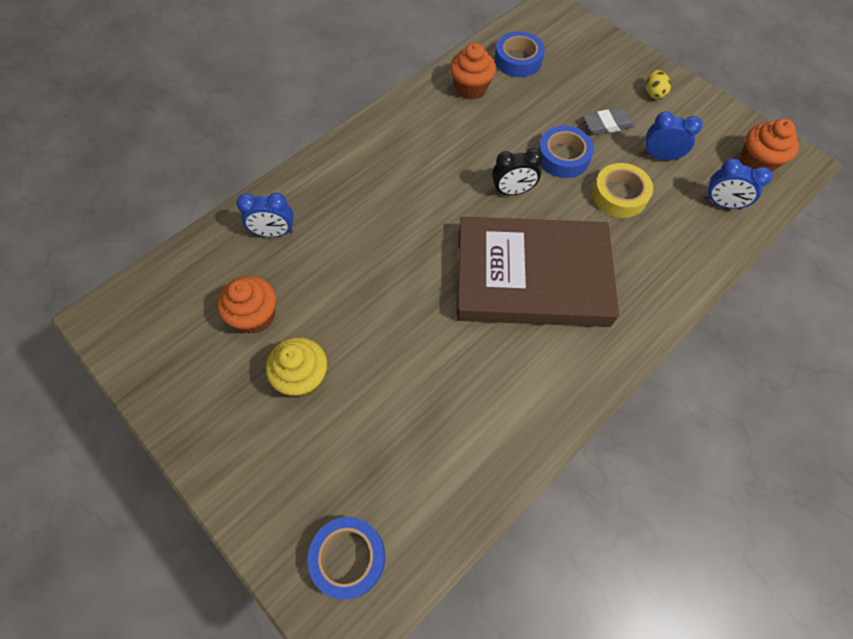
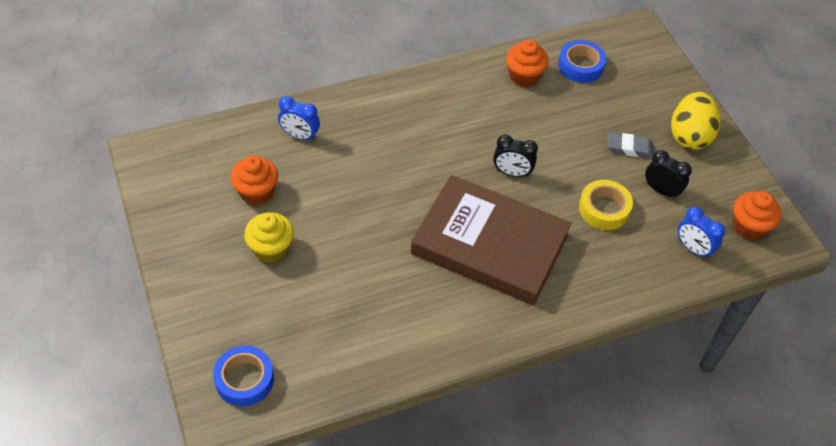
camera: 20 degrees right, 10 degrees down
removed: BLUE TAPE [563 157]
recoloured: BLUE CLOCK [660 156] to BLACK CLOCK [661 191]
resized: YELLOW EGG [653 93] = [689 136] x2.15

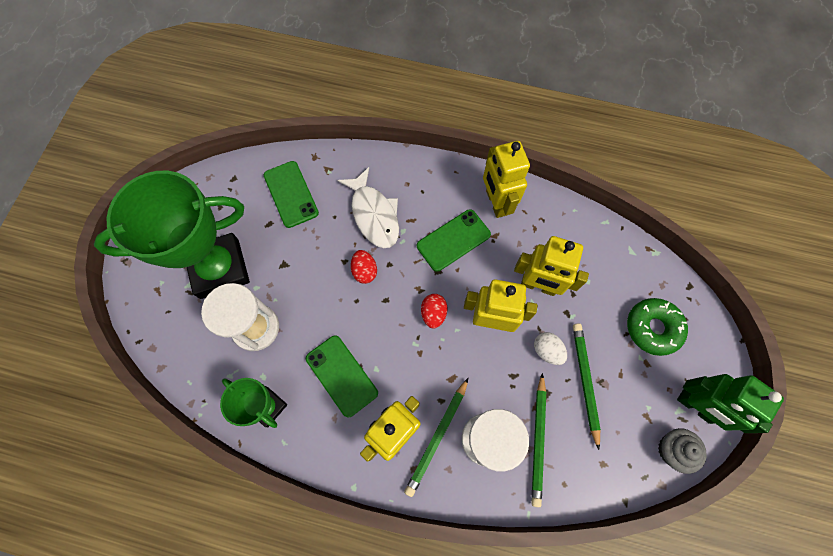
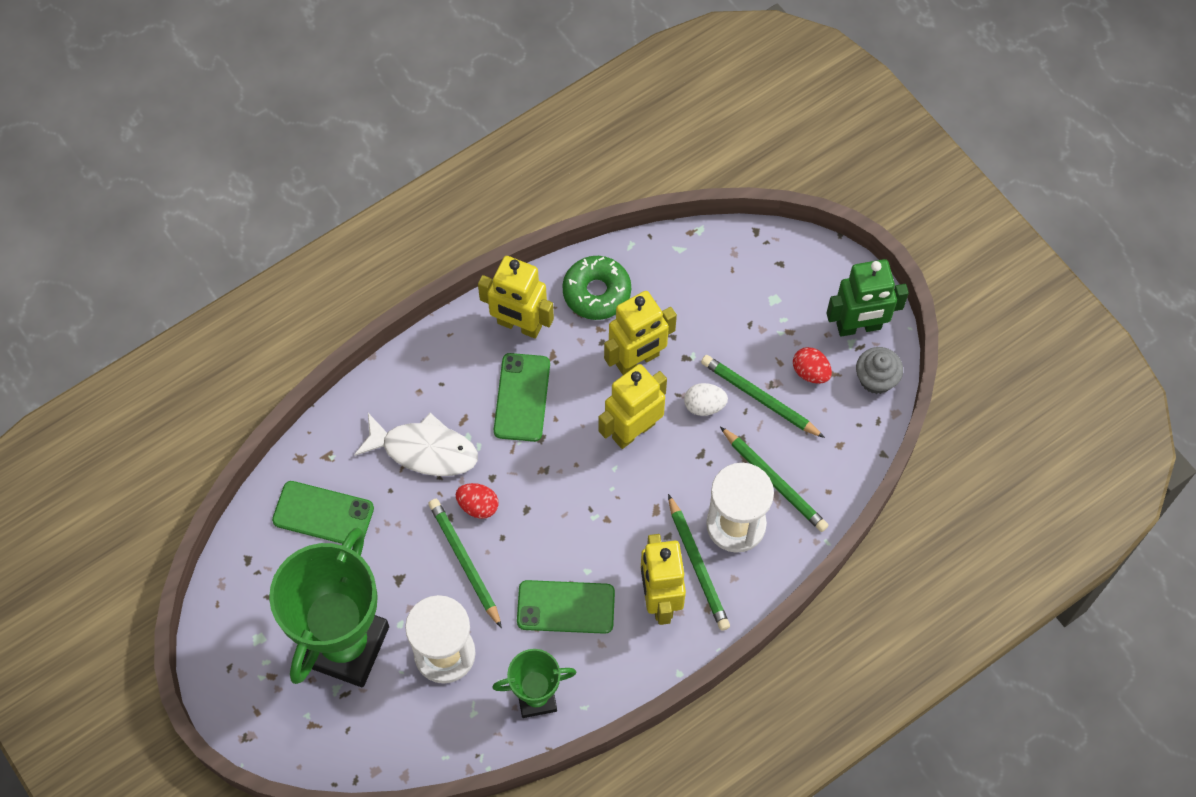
camera: 50 degrees left, 5 degrees down
added: GREEN PENCIL [465 561]
moved: GREEN DONUT [652 328] to [596 292]; RED EGG [433 313] to [810 372]

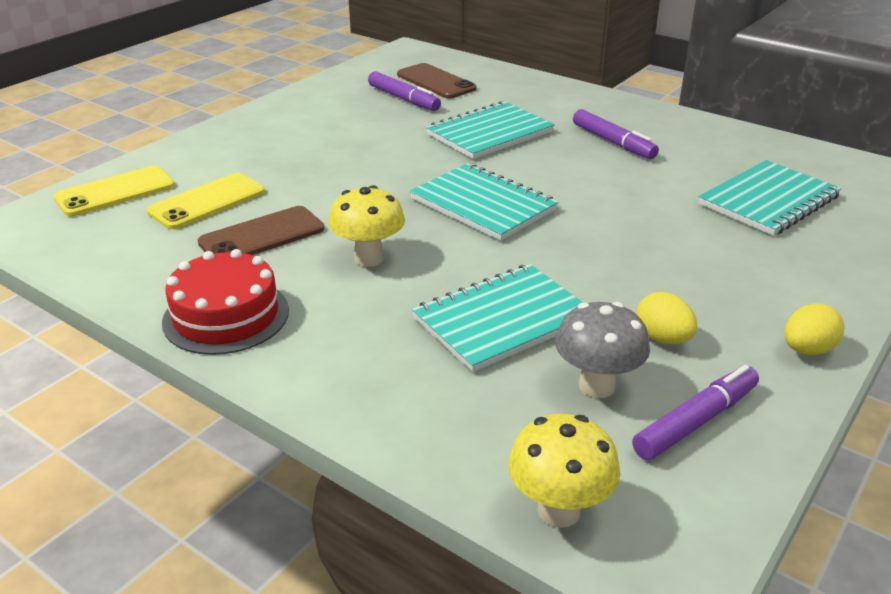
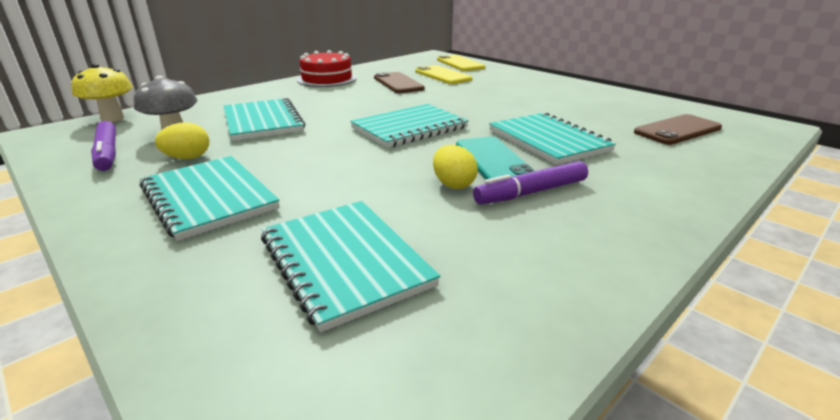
camera: 100 degrees right, 5 degrees down
removed: YELLOW MUSHROOM [369 258]; PURPLE MARKER [403 99]
added: TURQUOISE NOTEBOOK [209 198]; TURQUOISE PHONE [493 160]
moved: YELLOW EGG [807 350] to [453 184]

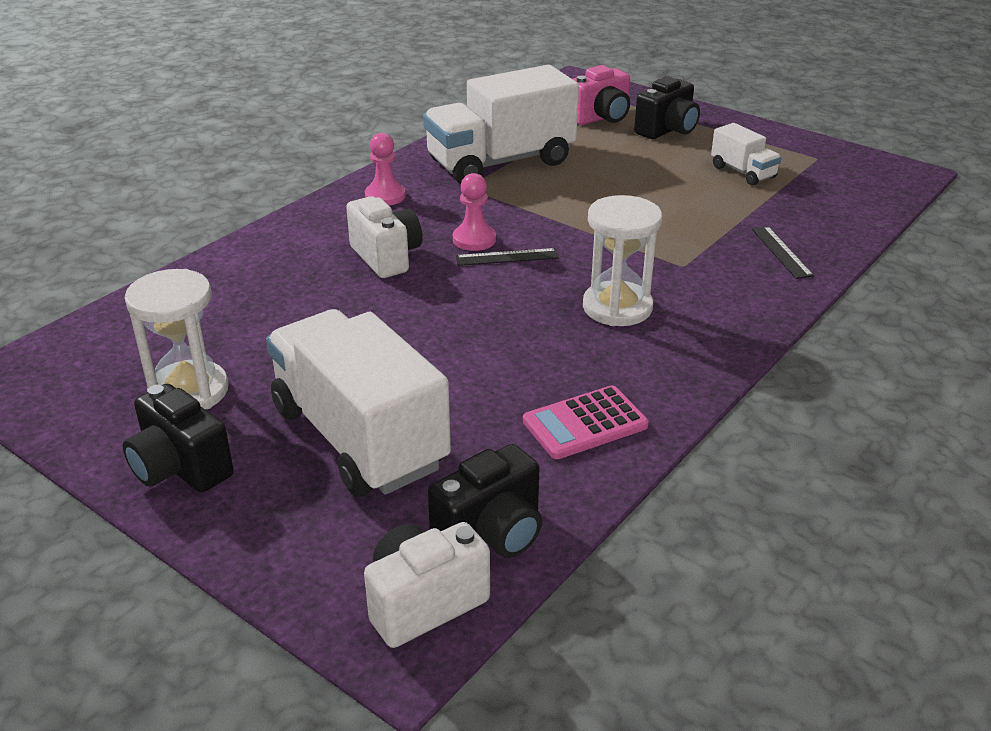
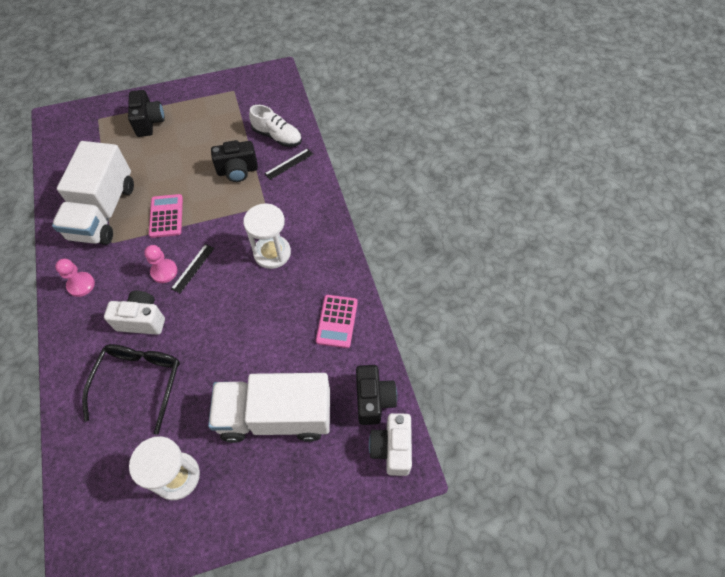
camera: 55 degrees left, 25 degrees up
removed: PINK CAMERA [601 118]; WHITE TRUCK [743 172]
added: BLACK GLASSES [139 382]; PINK CALCULATOR [166 216]; WHITE SHOE [277 136]
moved: BLACK CAMERA [180 468] to [237 171]
turned: BLACK RULER [781 252] = [289 164] 60 degrees counterclockwise

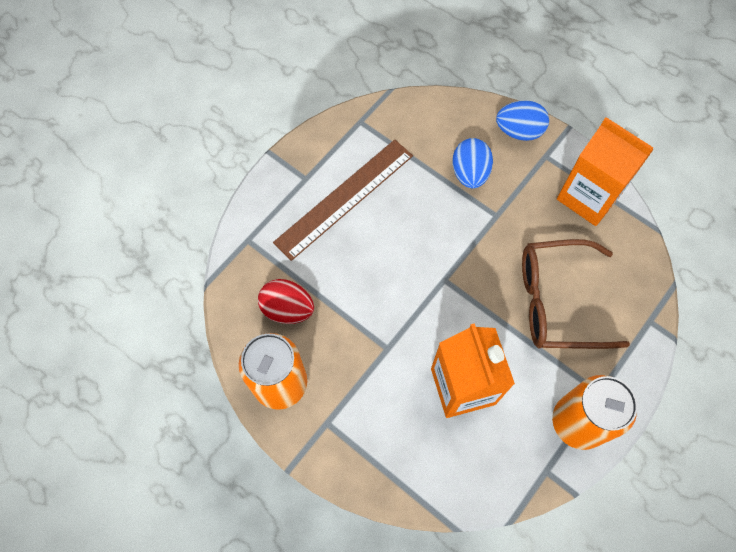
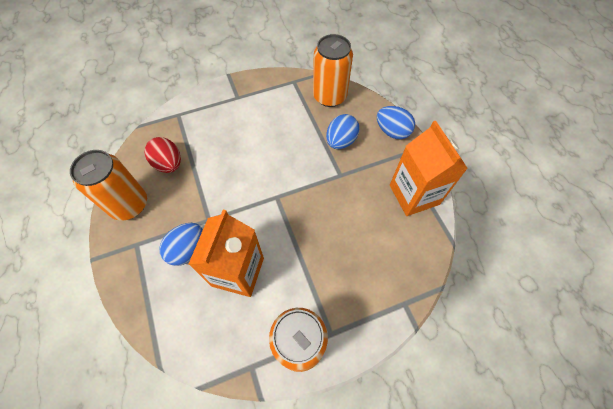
camera: 30 degrees right, 5 degrees down
removed: BROWN RULER [344 198]; BROWN GLASSES [557 301]
added: BLUE EGG [187 249]; ORANGE CAN [329 96]

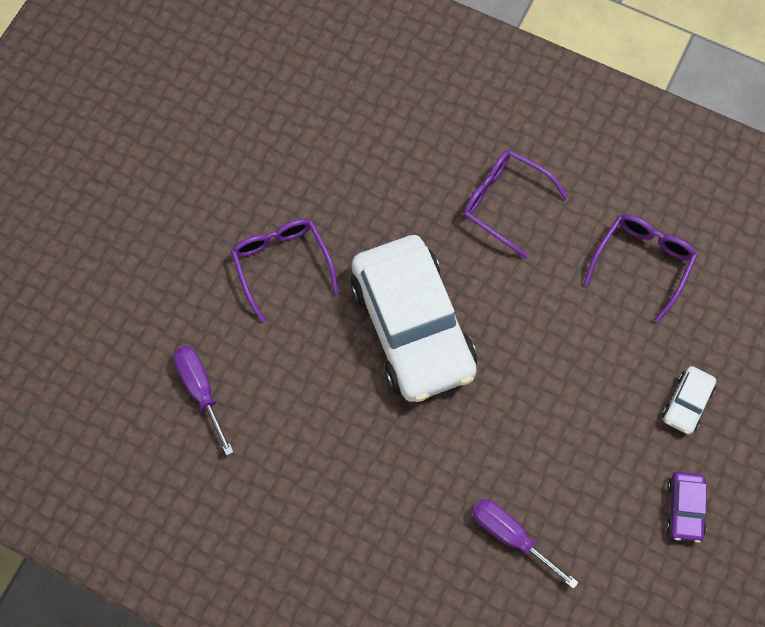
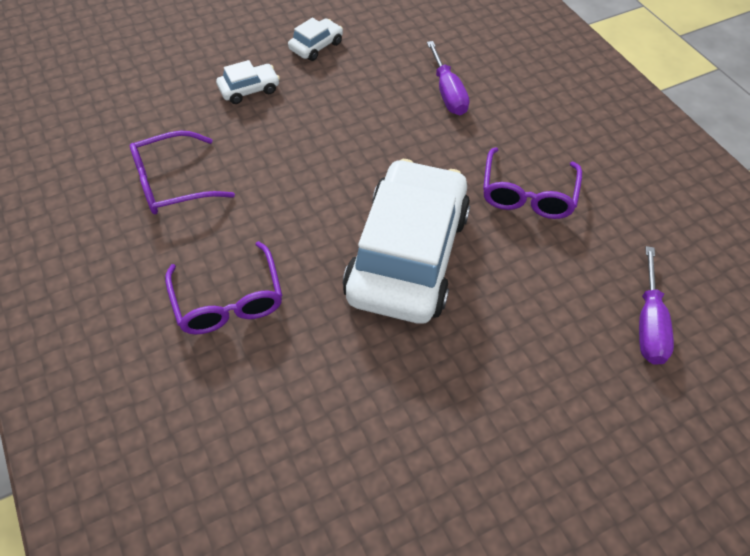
camera: 145 degrees left, 15 degrees down
moved: PURPLE GLASSES [281 263] to [527 195]
recoloured: PURPLE CAR [684 508] to WHITE CAR [316 46]

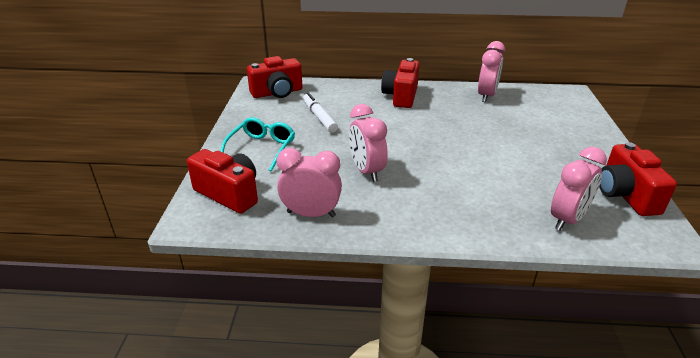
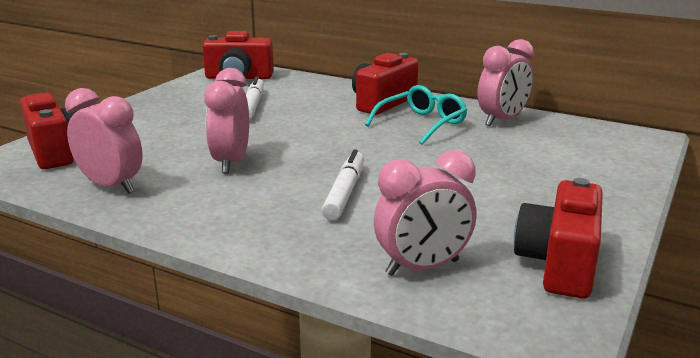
camera: 25 degrees right, 10 degrees down
added: WHITE MARKER [345 192]
moved: TURQUOISE GLASSES [261 149] to [422 124]

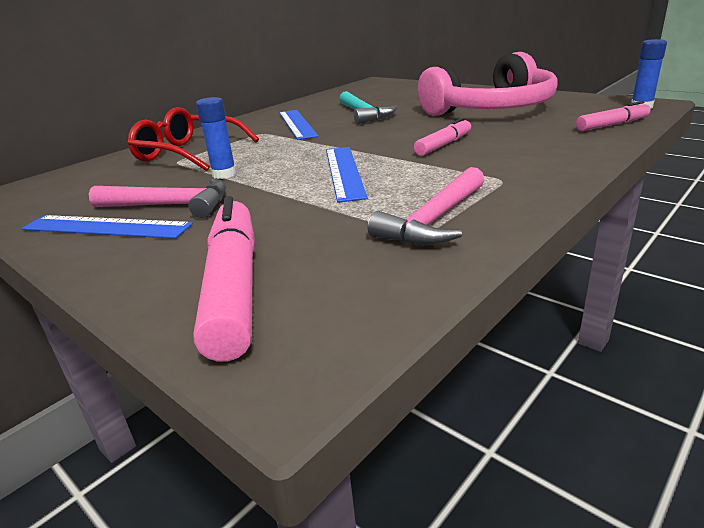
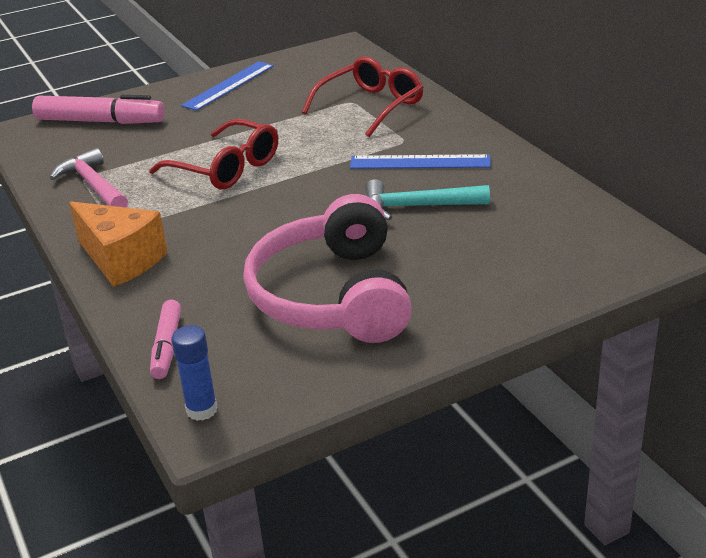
camera: 110 degrees right, 5 degrees up
removed: PINK HAMMER [170 205]; BLUE GLUE STICK [224 174]; PINK MARKER [443 145]
added: ORANGE CHEESE [121 260]
replaced: BLUE RULER [344 172] to RED GLASSES [226 168]

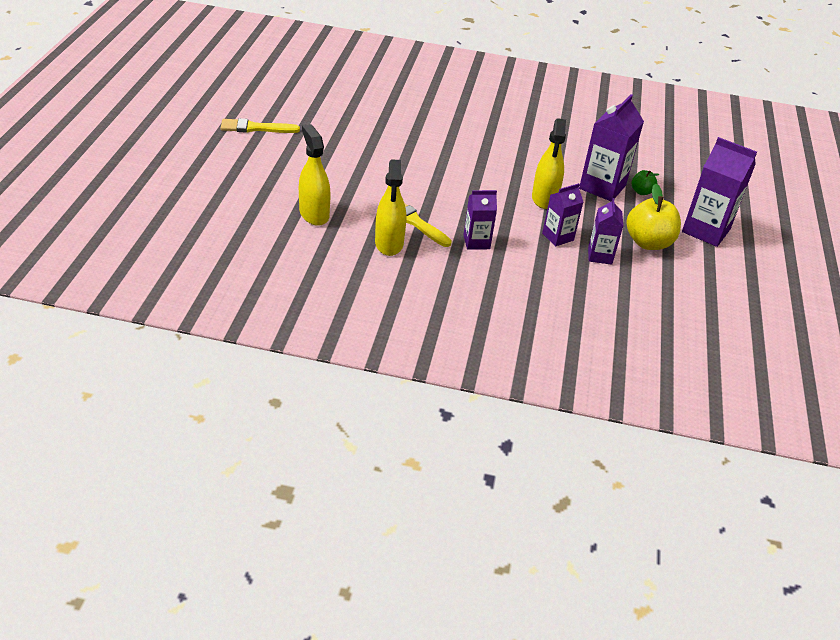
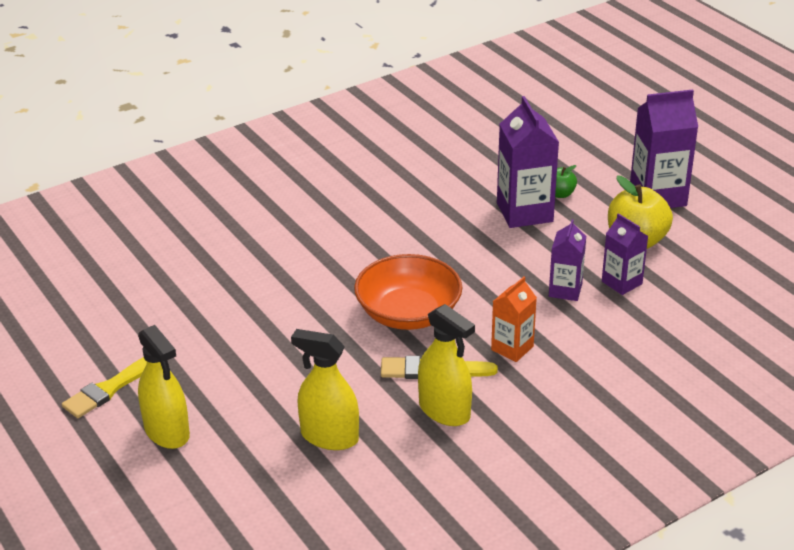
camera: 40 degrees left, 5 degrees down
added: ORANGE BOWL [408 313]
moved: YELLOW SPRAY BOTTLE [544 198] to [167 432]
recoloured: PURPLE CARTON [476 242] to ORANGE CARTON [512 348]

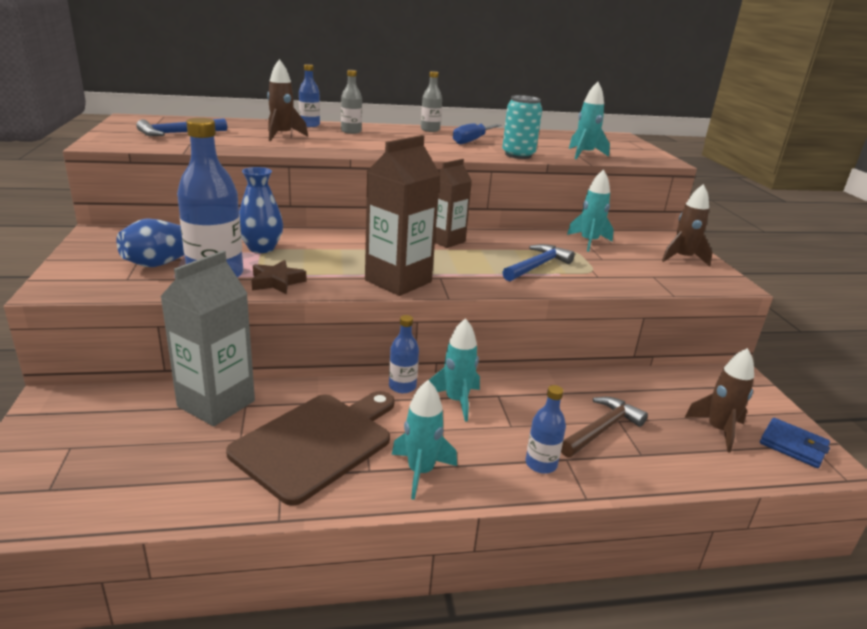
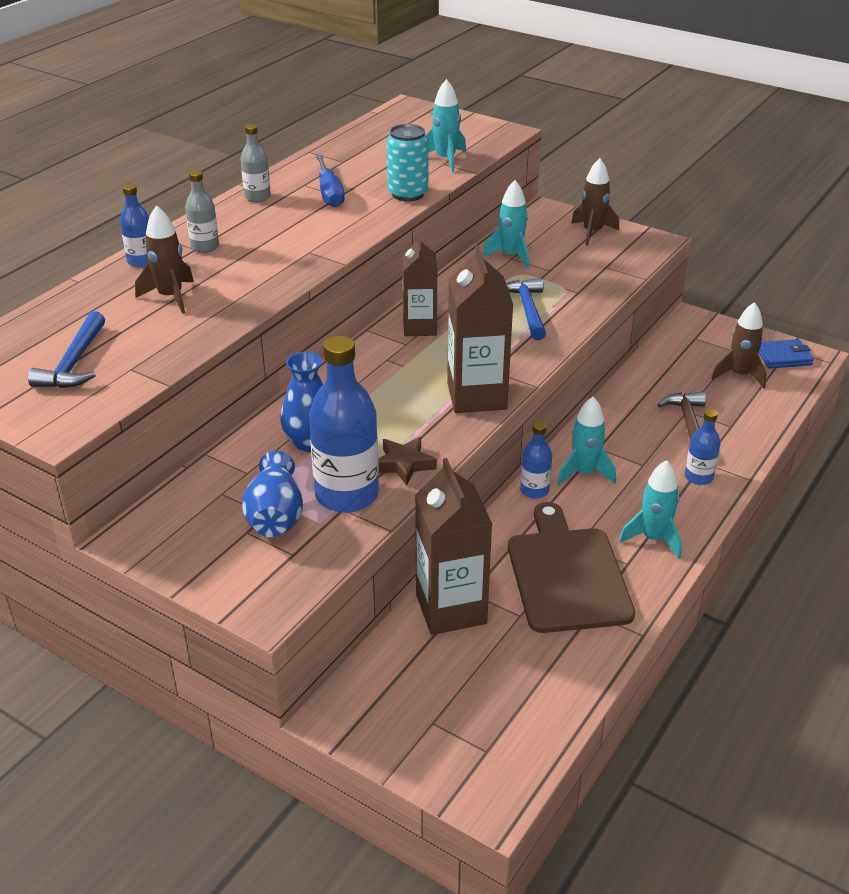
camera: 45 degrees left, 10 degrees up
recoloured: GREY CARTON [216 404] to BROWN CARTON [451 609]

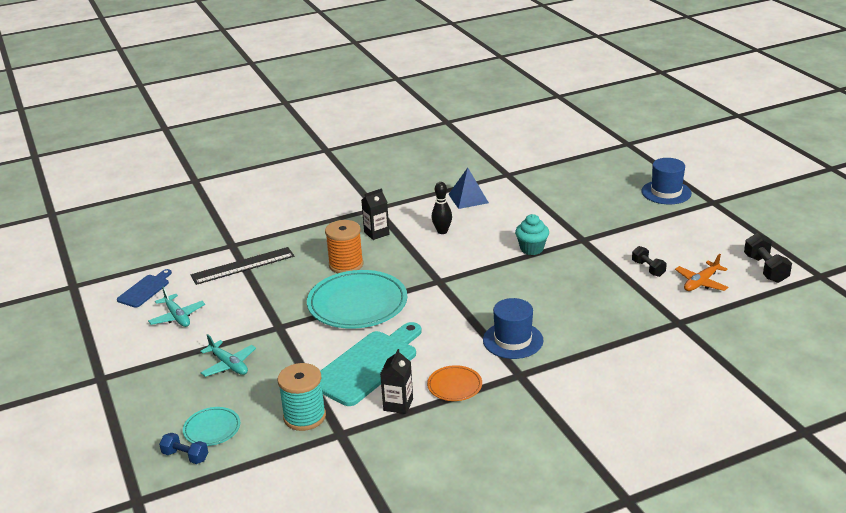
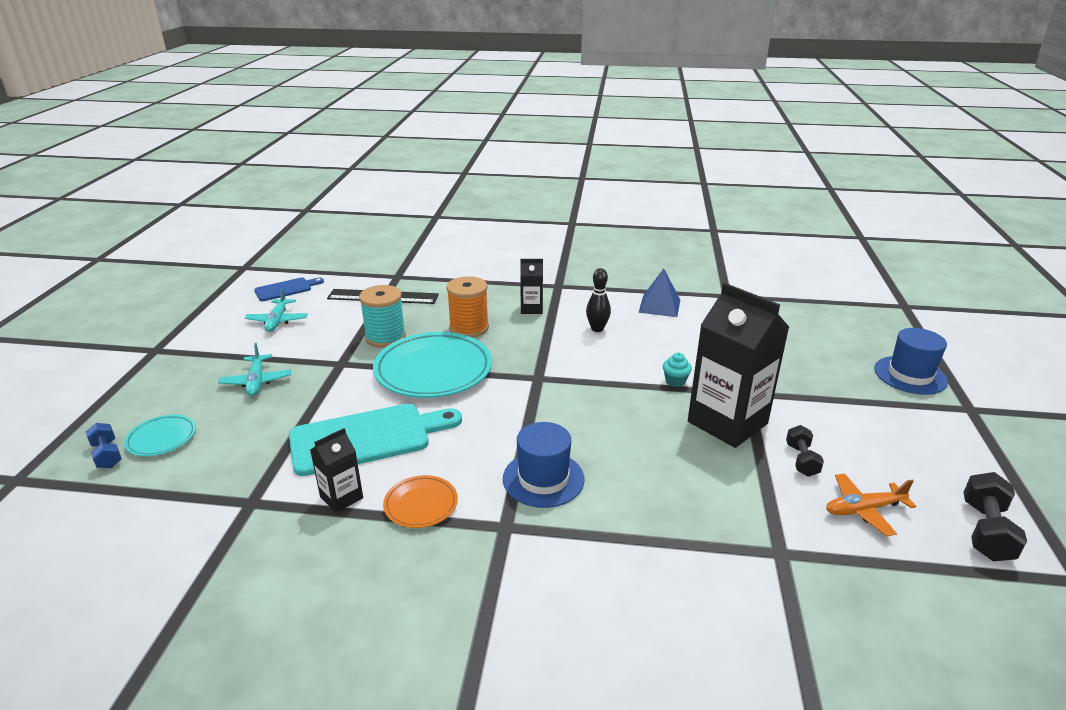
camera: 30 degrees right, 0 degrees up
added: BLACK CARTON [727 422]
moved: TURQUOISE SPOOL [304 417] to [385 337]
resized: TURQUOISE CUPCAKE [532 249] = [675 381] x0.66

